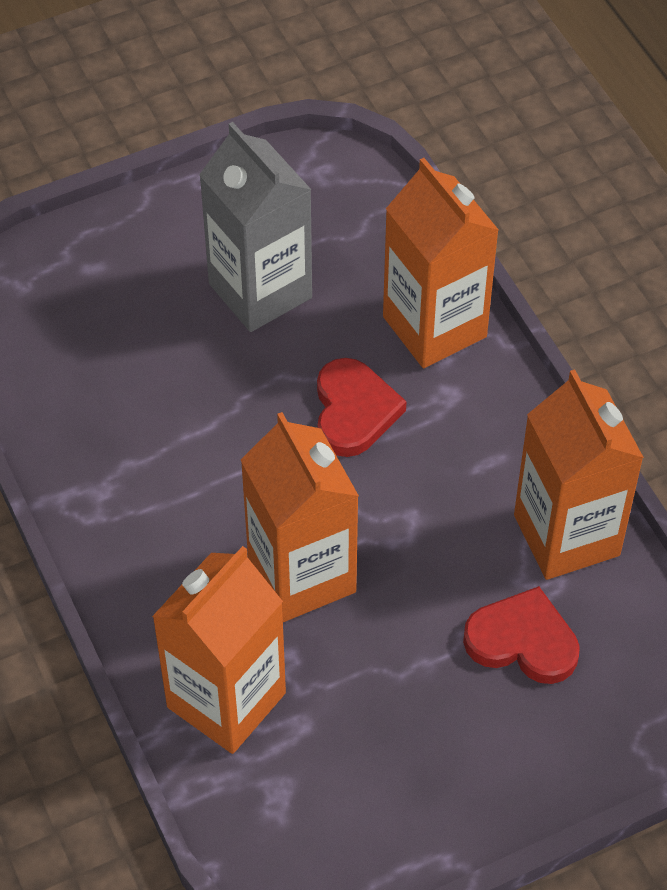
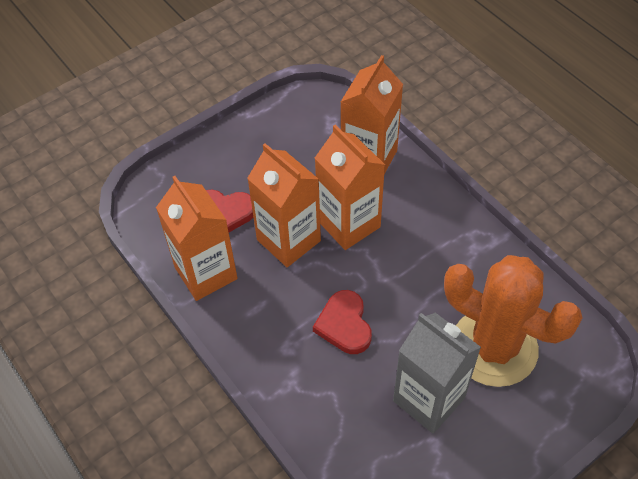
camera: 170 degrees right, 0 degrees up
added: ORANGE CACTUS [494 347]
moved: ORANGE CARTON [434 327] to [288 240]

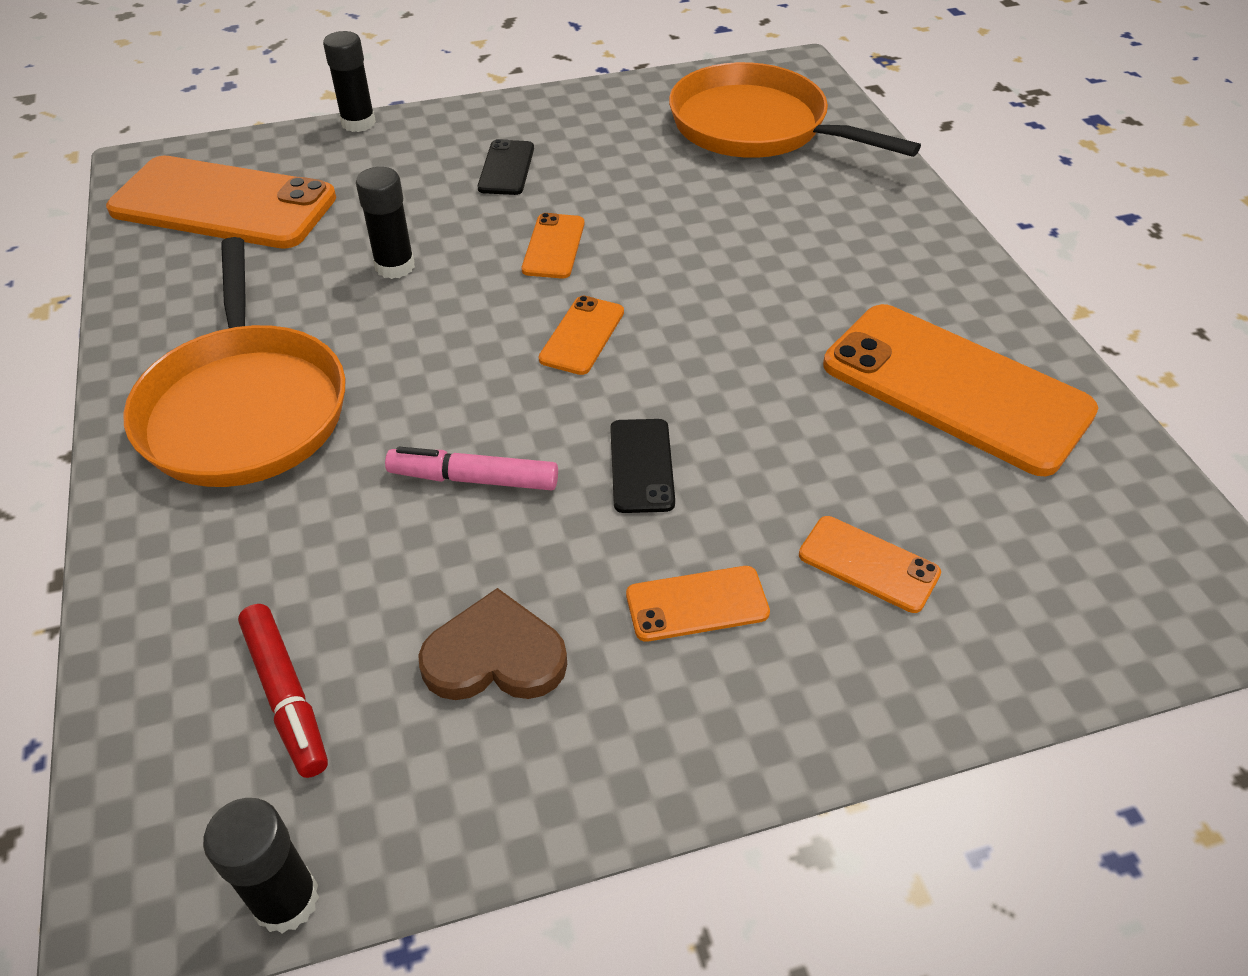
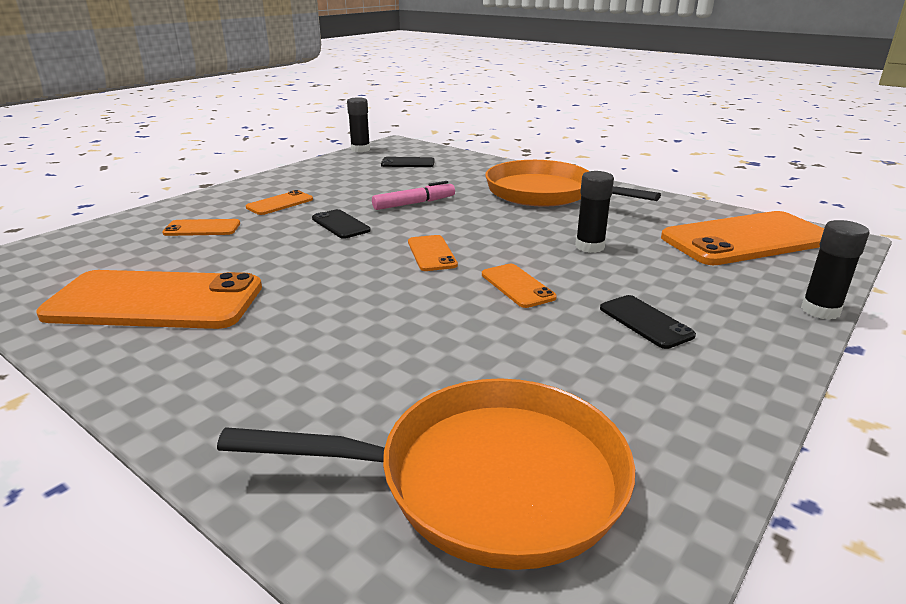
camera: 145 degrees right, 20 degrees down
removed: BROWN HEART [495 656]
replaced: RED MARKER [286 696] to BLACK PHONE [408 163]

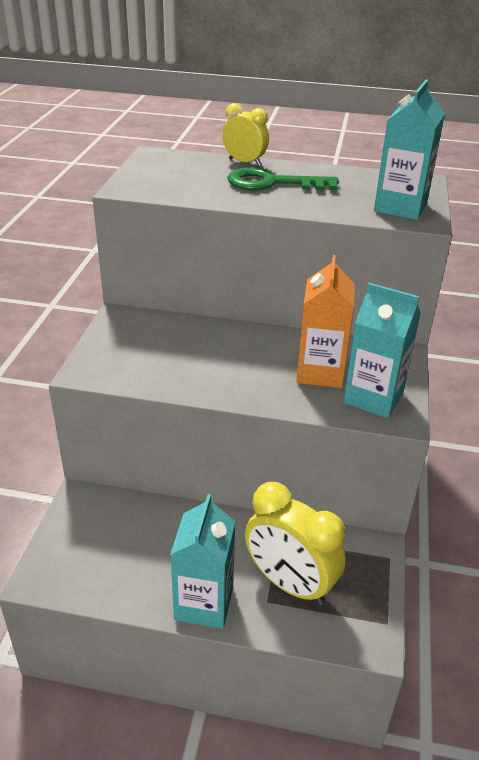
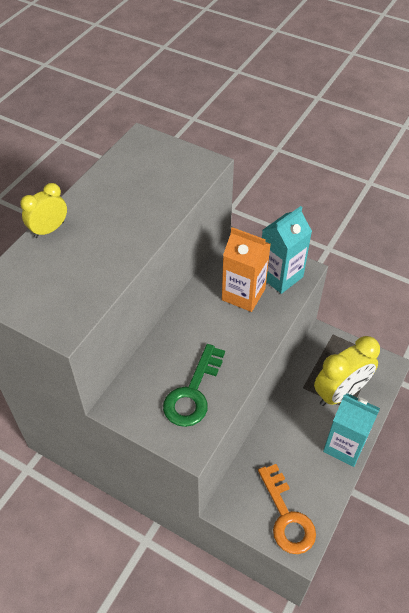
camera: 70 degrees left, 15 degrees up
removed: TURQUOISE CARTON [400 207]
added: ORANGE KEY [287 516]
moved: GREEN KEY [272 183] to [193 393]

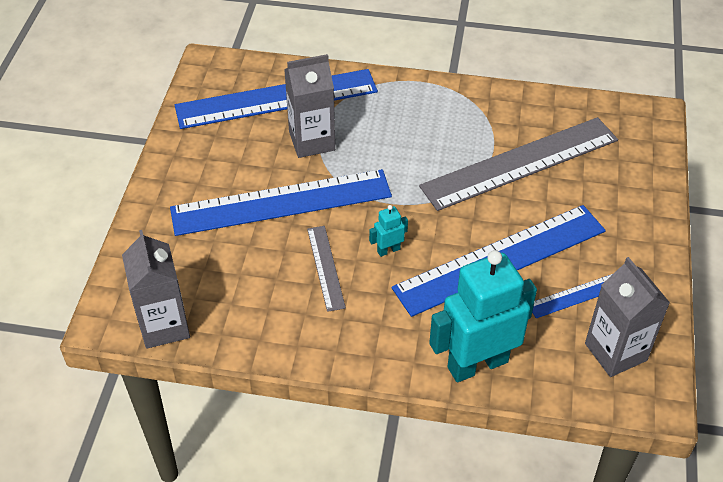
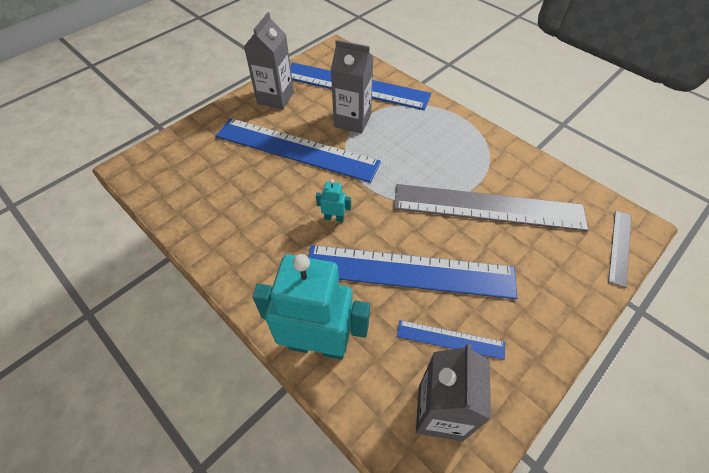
camera: 35 degrees right, 5 degrees up
moved: GREY CARTON [164 326] to [275 98]; GREY RULER [326 267] to [620 247]

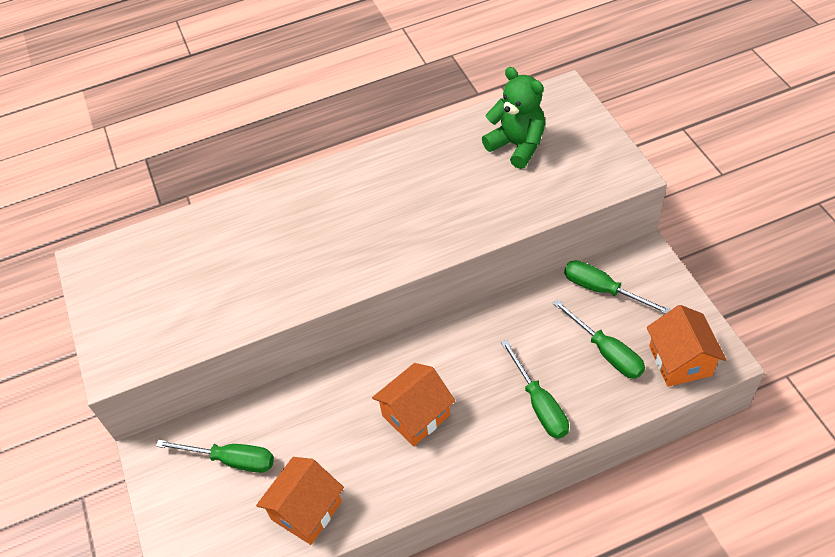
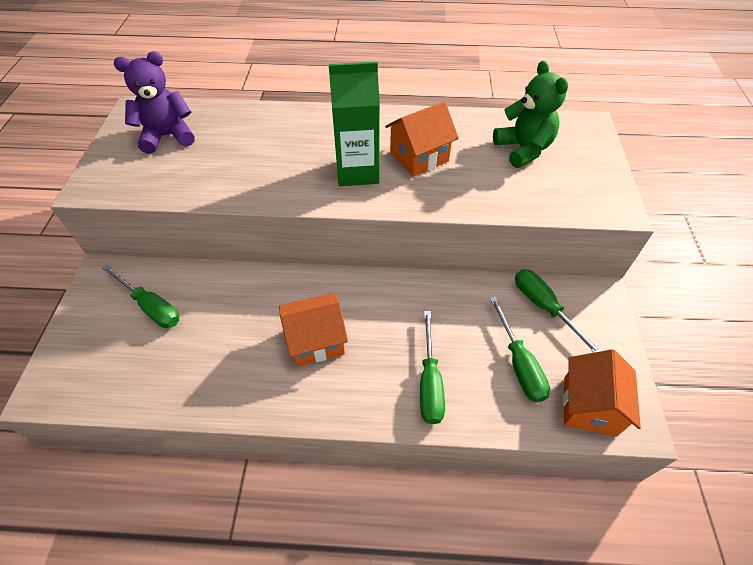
camera: 20 degrees right, 0 degrees up
added: PURPLE TEDDY BEAR [168 136]; GREEN CARTON [357 171]
moved: ORANGE HOUSE [306 510] to [419 157]

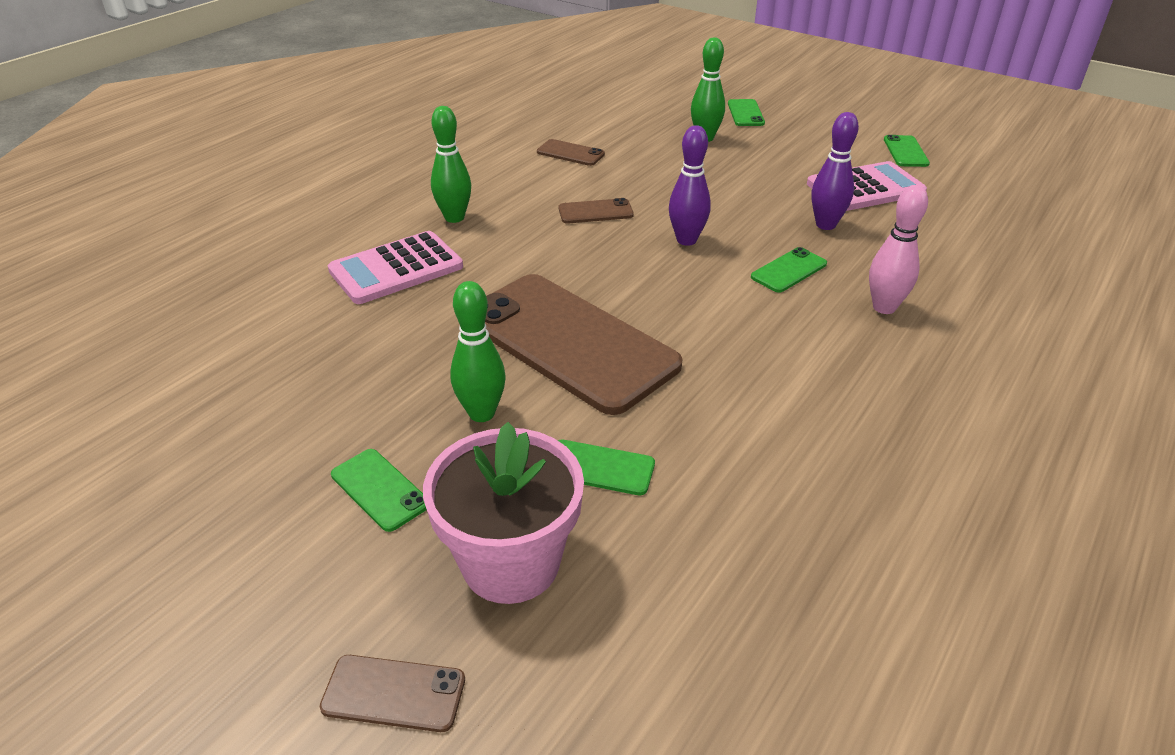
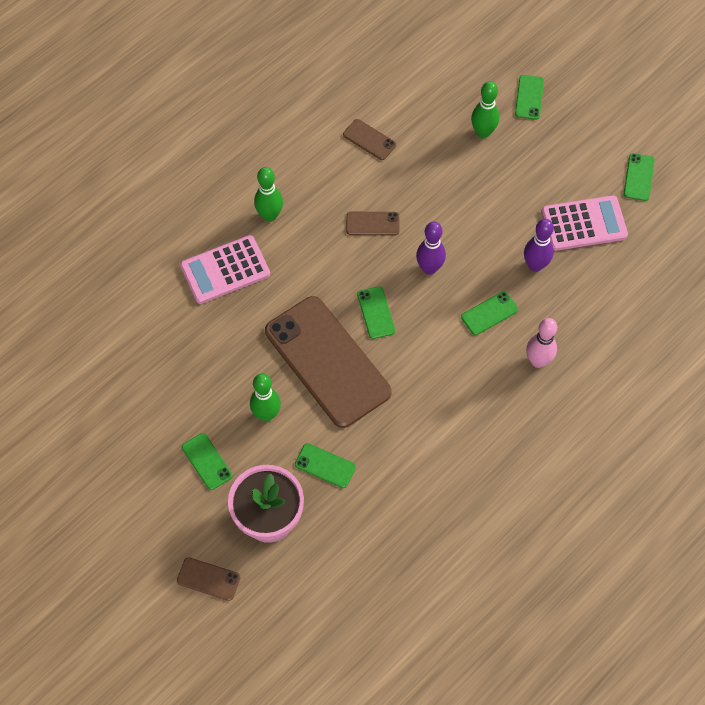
camera: 10 degrees right, 25 degrees up
added: GREEN PHONE [376 312]

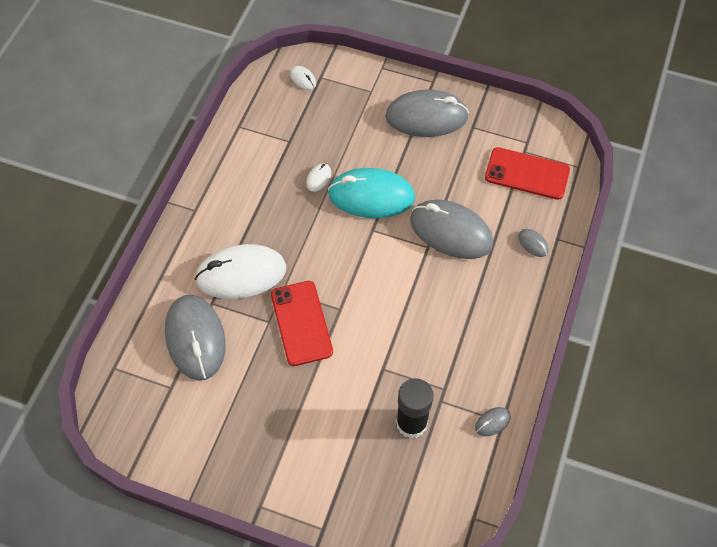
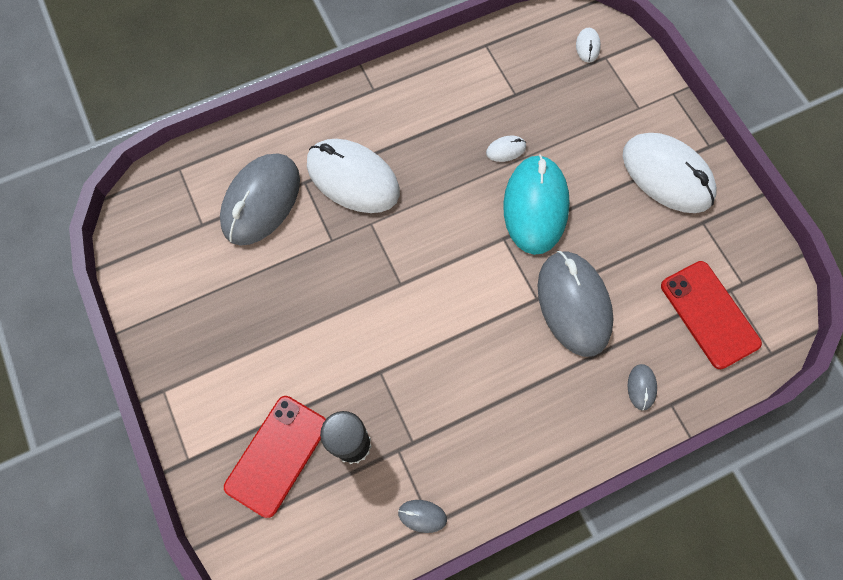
camera: 45 degrees right, 10 degrees up
moved: RED PHONE [301 323] to [277 455]
recoloured: GREY MOUSE [426 117] to WHITE MOUSE [667 175]
turned: TURQUOISE MOUSE [371 196] = [535 206] 45 degrees clockwise

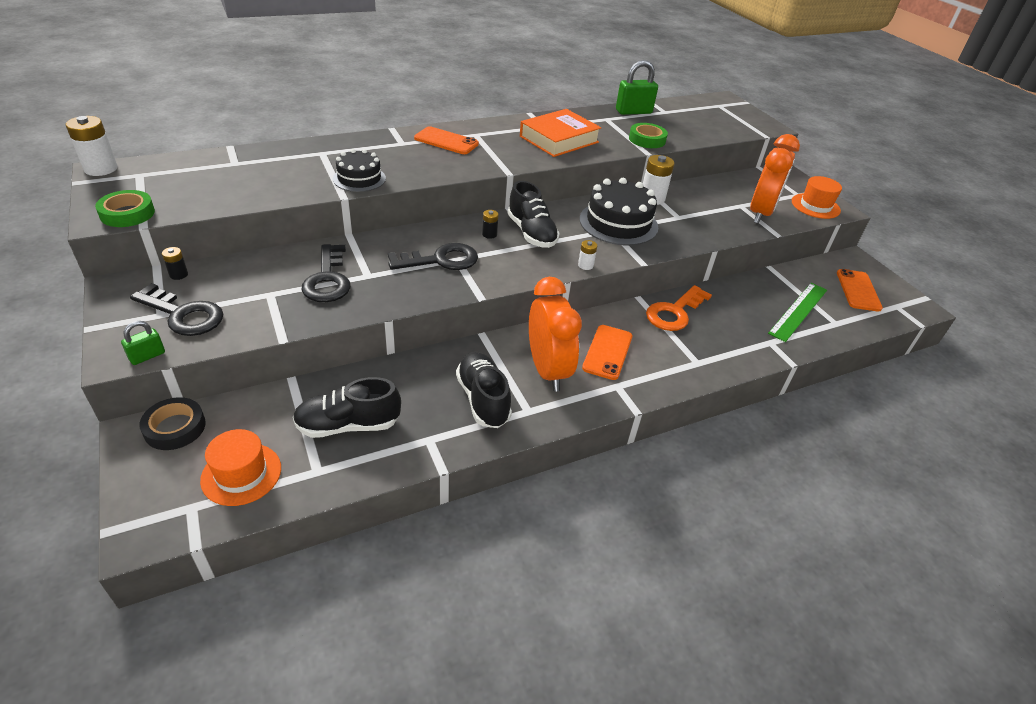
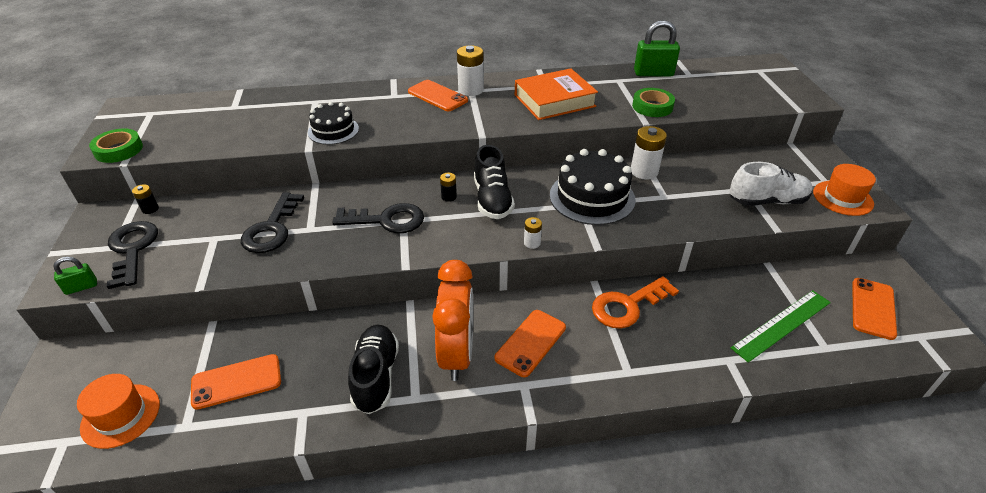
camera: 20 degrees right, 0 degrees up
removed: BLACK TAPE [175 428]
moved: WHITE BATTERY [101 169] to [471 90]
replaced: BLACK SHOE [348 425] to ORANGE PHONE [236 382]; ORANGE CLOCK [760 213] to WHITE SHOE [767 201]
turned: BLACK KEY [183 314] = [132 249] 150 degrees counterclockwise

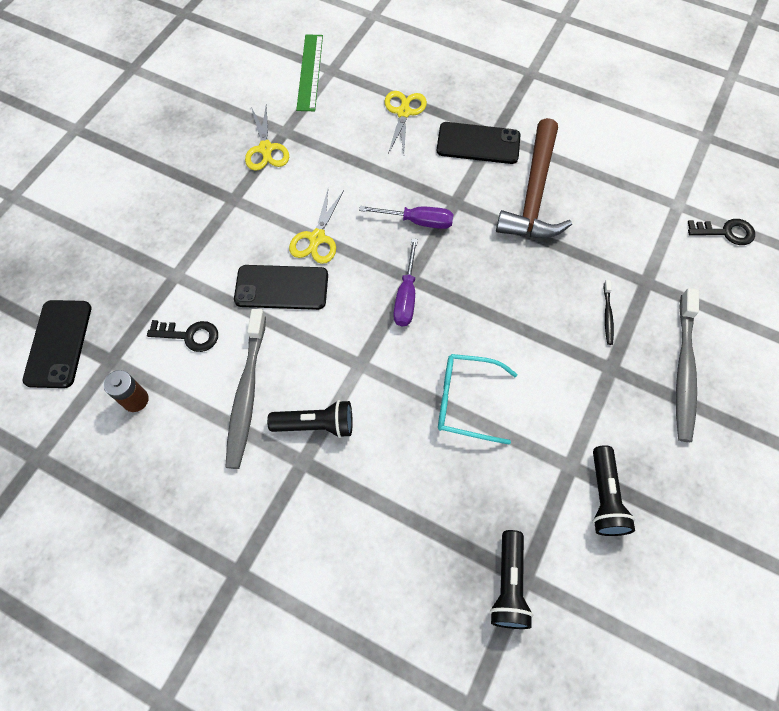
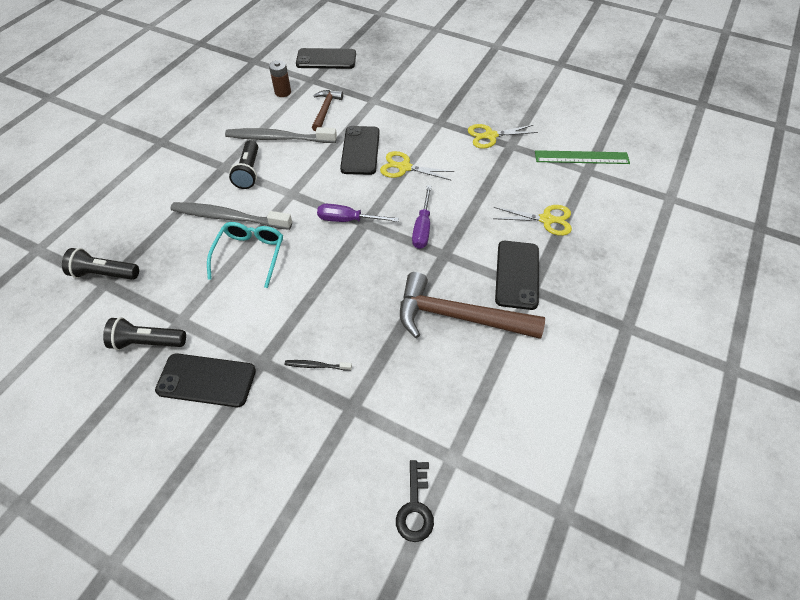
camera: 90 degrees right, 10 degrees down
added: BLACK PHONE [206 380]
moved: GREY TOOTHBRUSH [684 370] to [229 217]
replaced: BLACK KEY [189 335] to BROWN HAMMER [325 110]

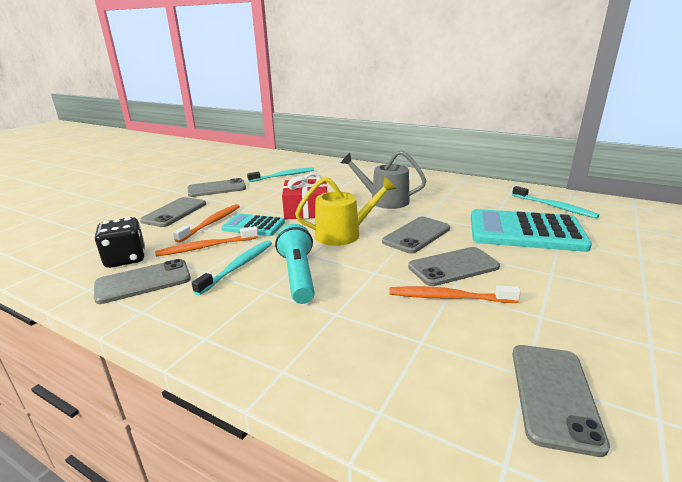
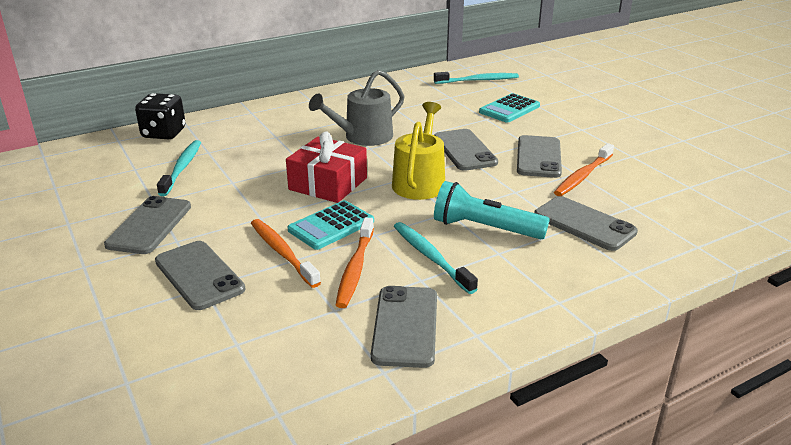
camera: 60 degrees left, 5 degrees up
moved: BLACK DICE [125 259] to [164 133]; GREY PHONE [553 395] to [584 224]
resized: TURQUOISE CALCULATOR [525 232] = [509 109] x0.56

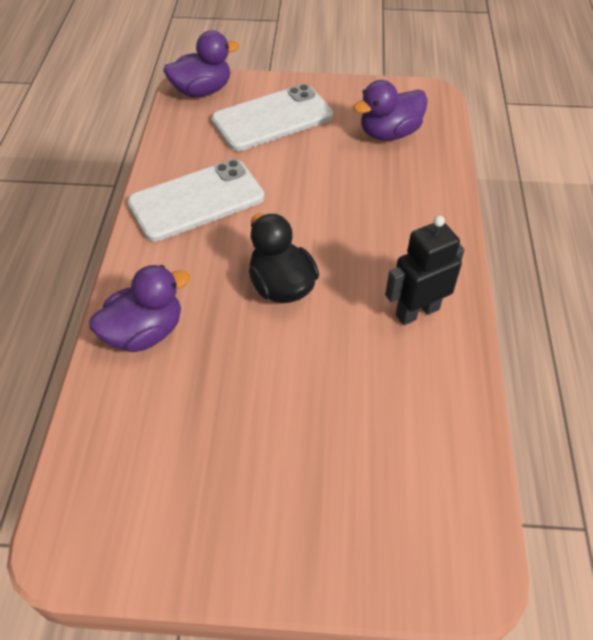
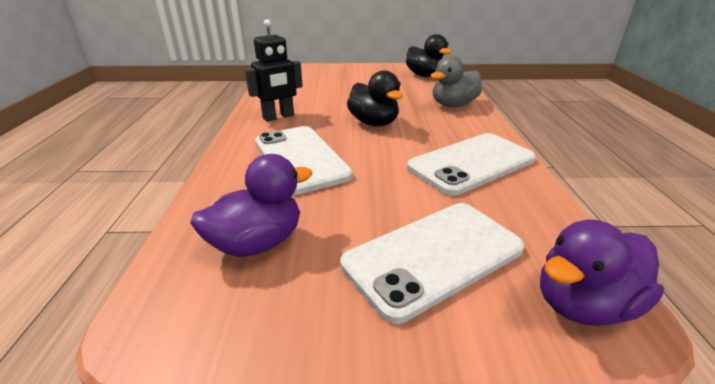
camera: 175 degrees right, 20 degrees down
added: WHITE PHONE [300 158]; BLACK DUCK [425 76]
recoloured: PURPLE DUCK [145 333] to GREY DUCK [453 105]

